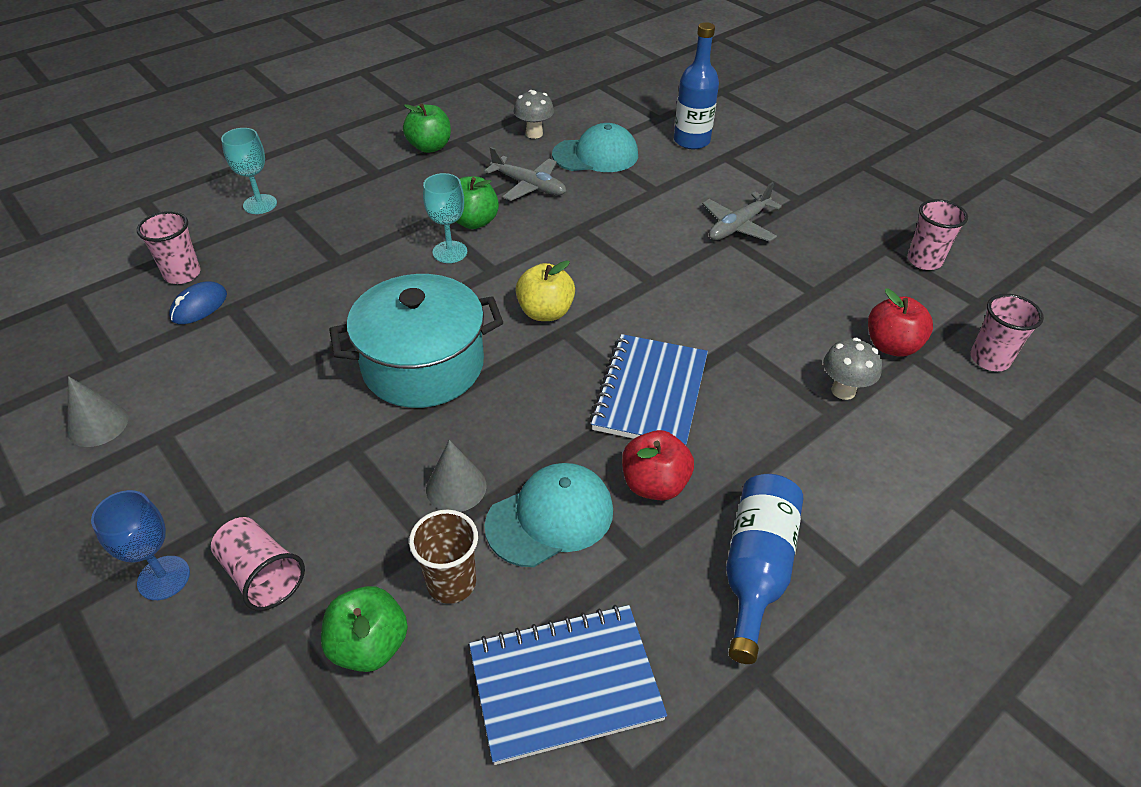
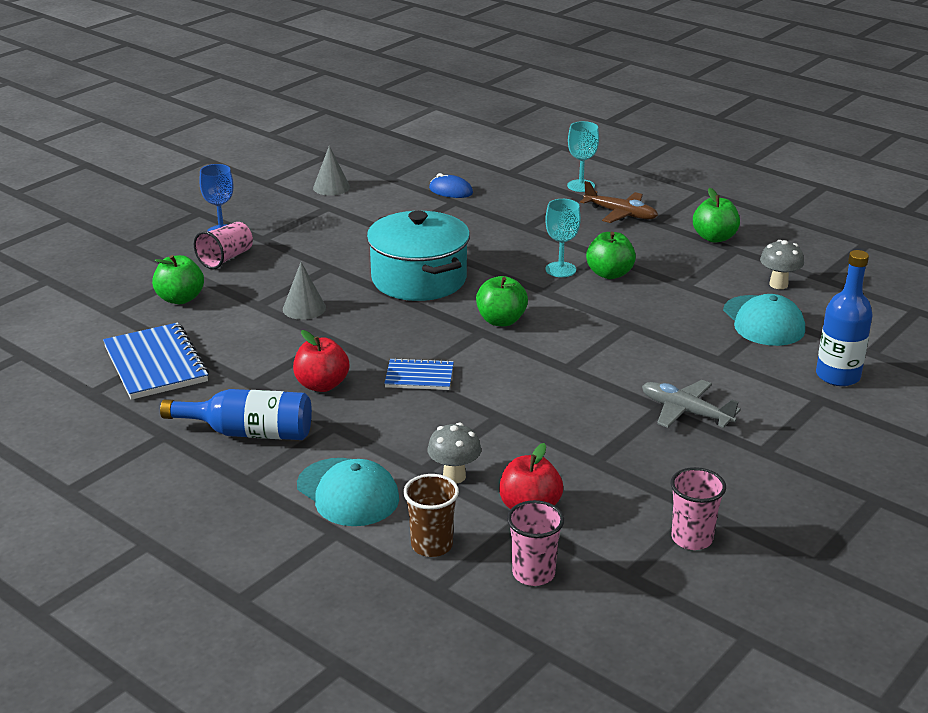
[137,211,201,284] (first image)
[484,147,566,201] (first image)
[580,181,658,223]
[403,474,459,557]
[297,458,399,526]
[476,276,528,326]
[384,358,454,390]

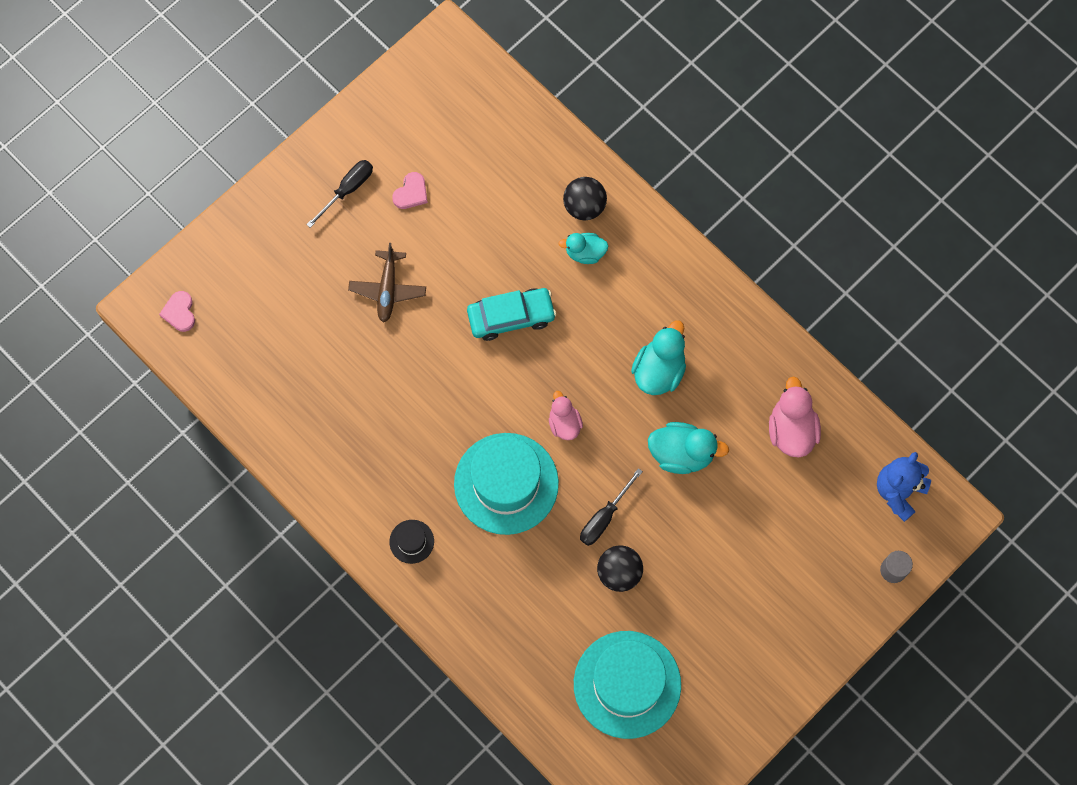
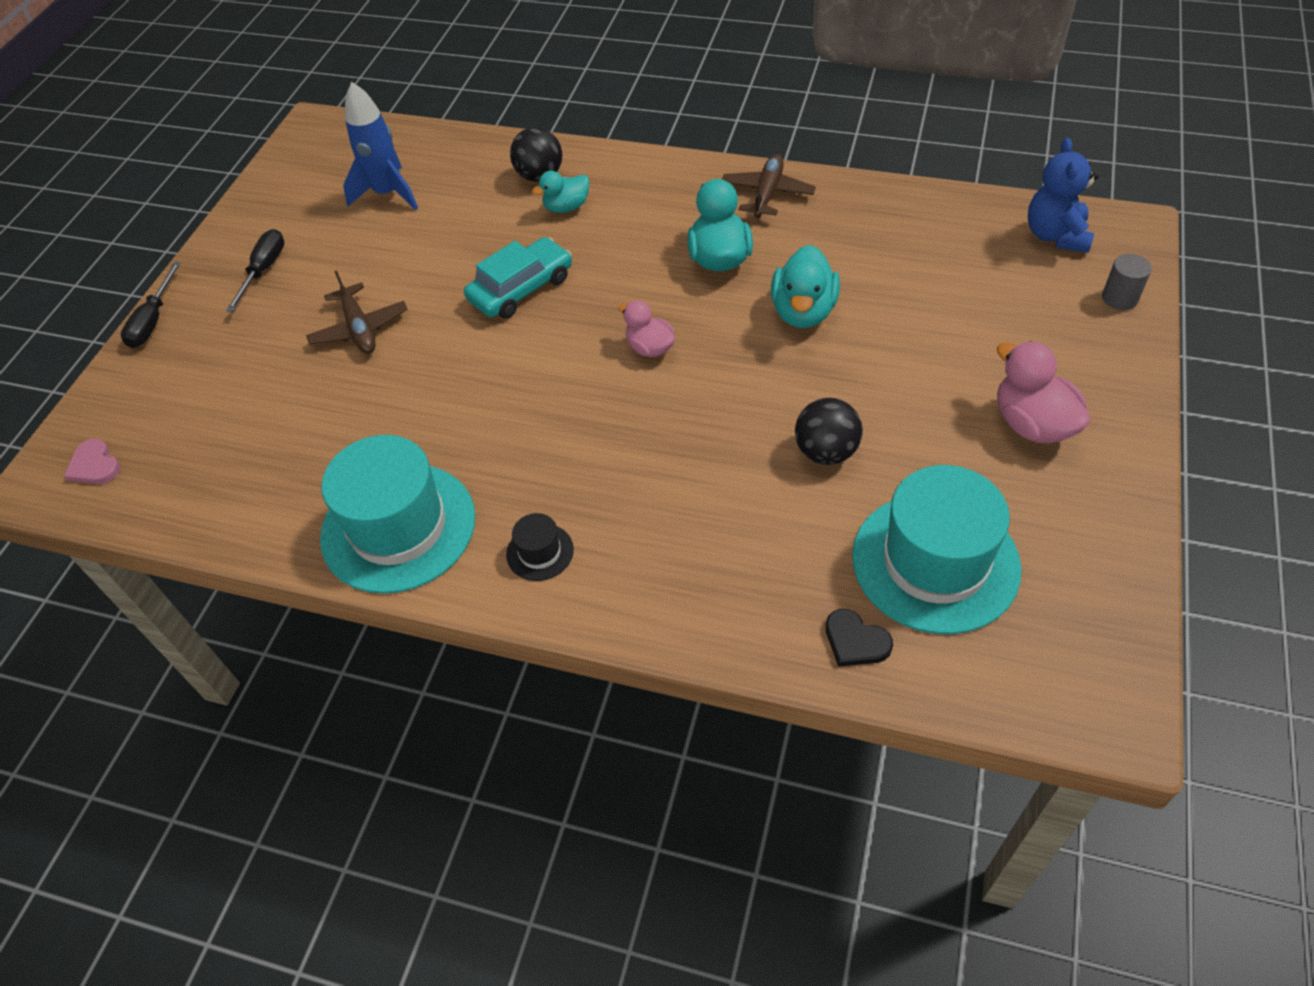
[392,172,428,209] (first image)
[343,82,418,210]
[722,154,816,218]
[825,609,893,667]
[320,435,475,594]
[121,262,181,348]
[997,341,1090,444]
[771,245,840,328]

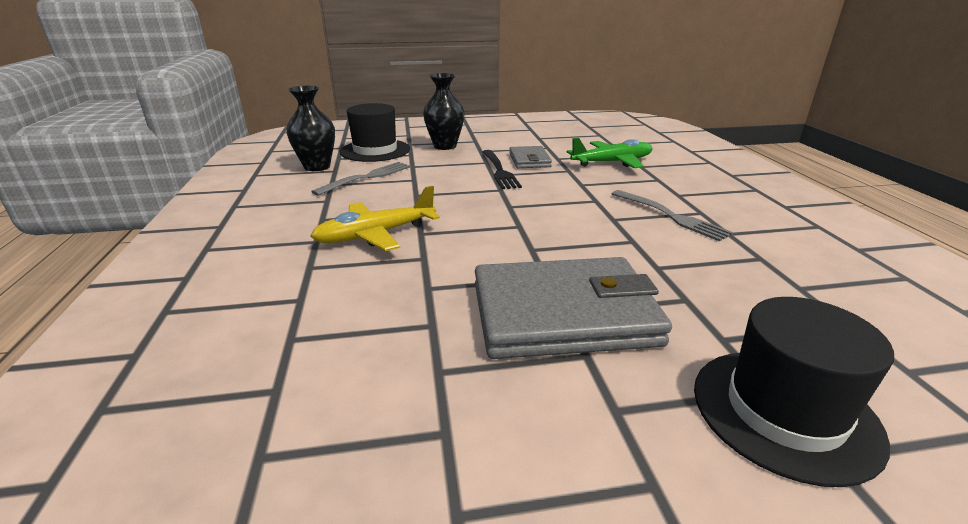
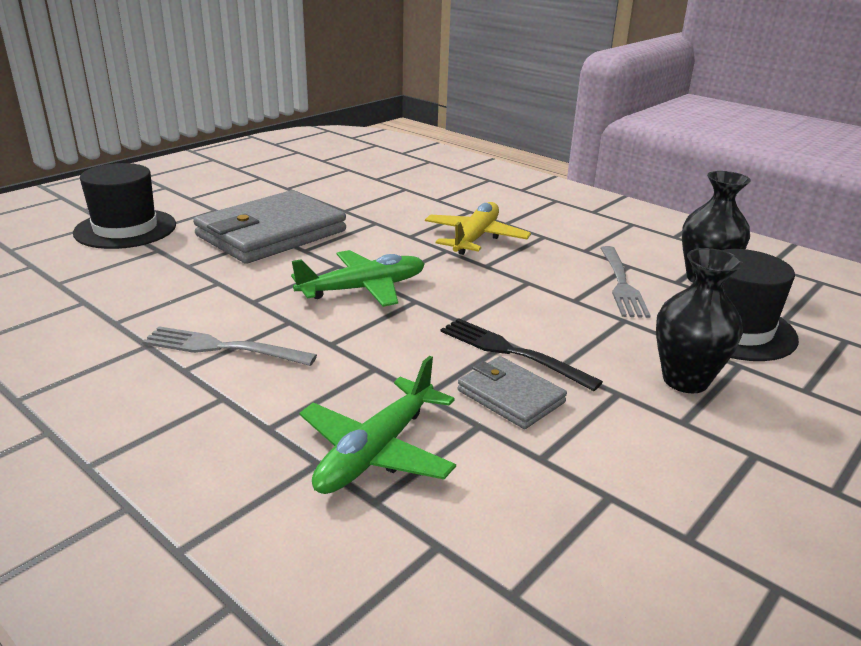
[291,250,425,307]

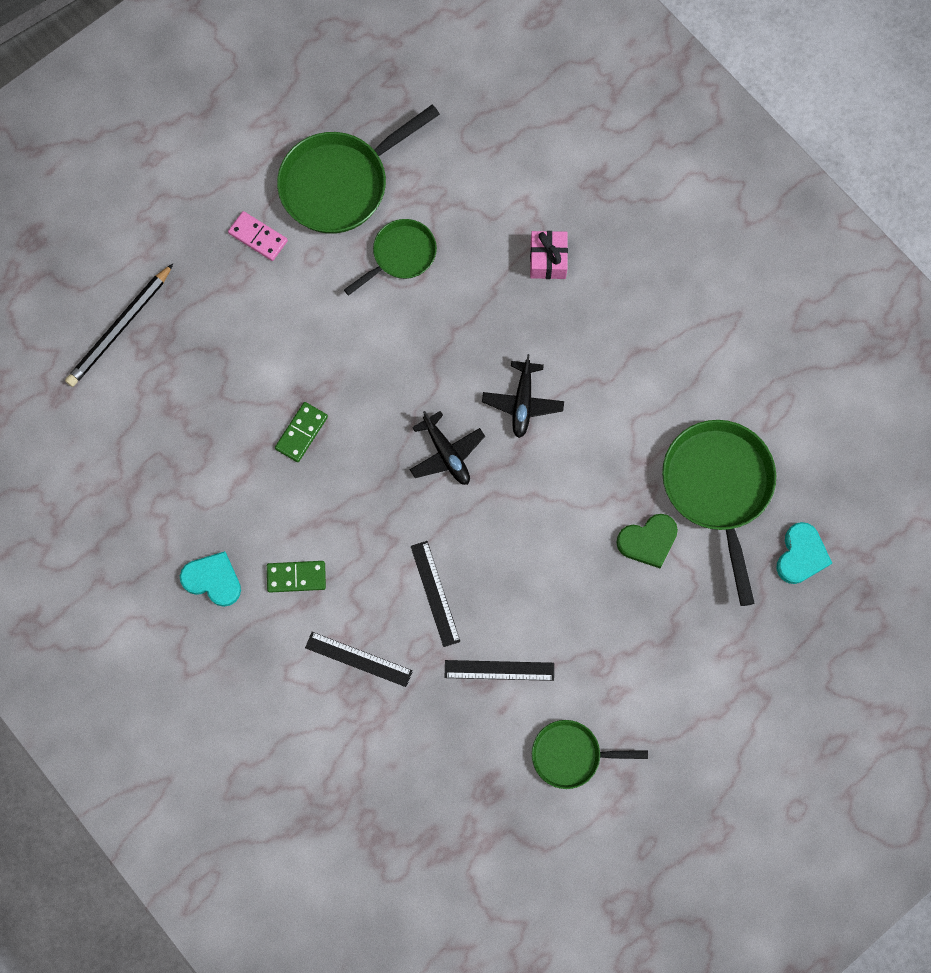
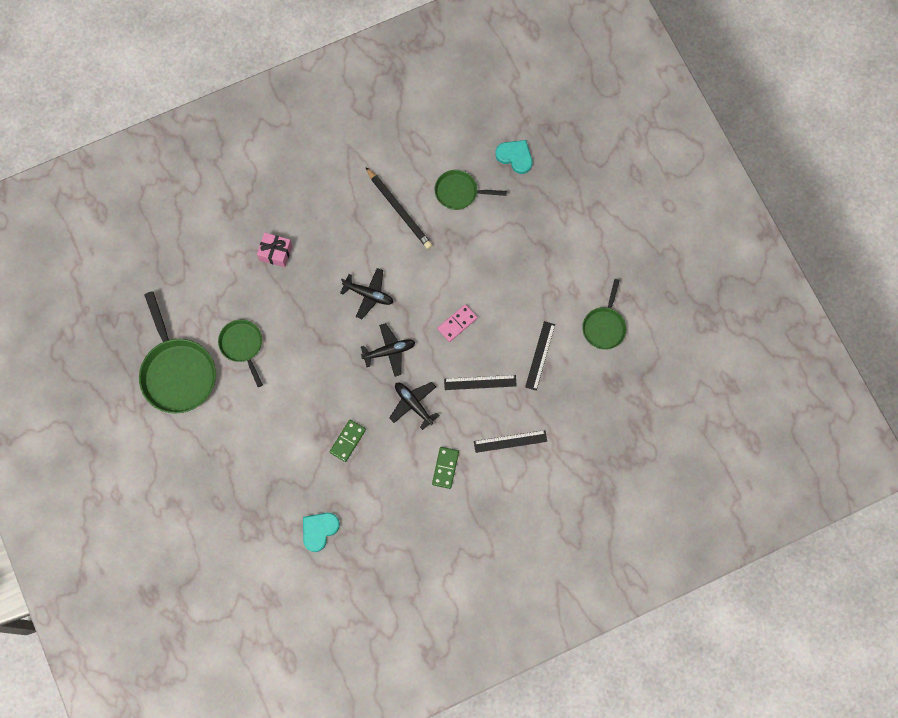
[616,514,678,569] (first image)
[389,382,440,430]
[366,167,432,249]
[303,513,340,552]
[437,304,478,342]
[330,420,366,462]
[474,430,547,453]
[435,170,507,210]

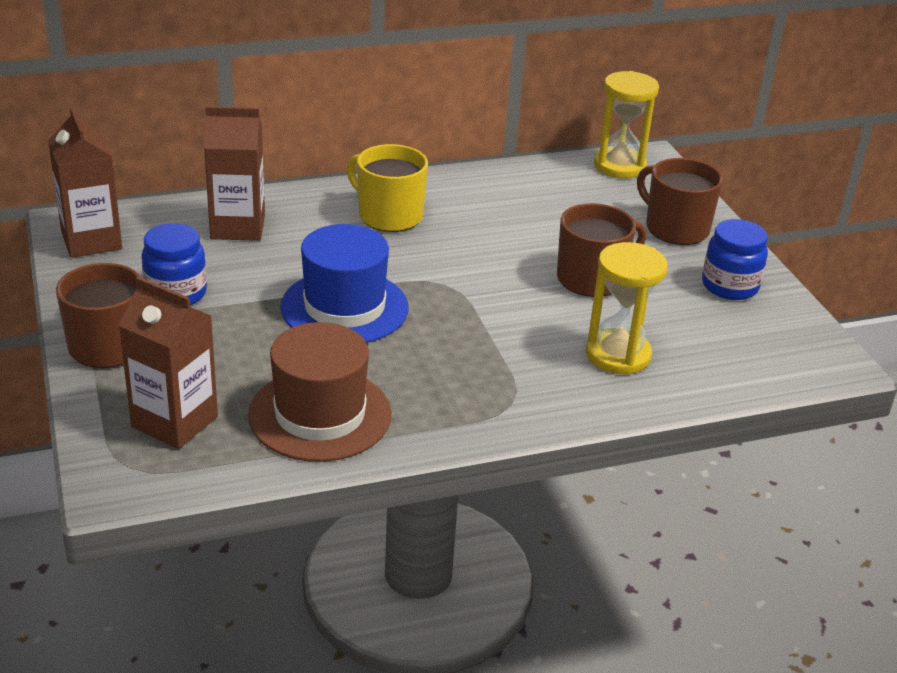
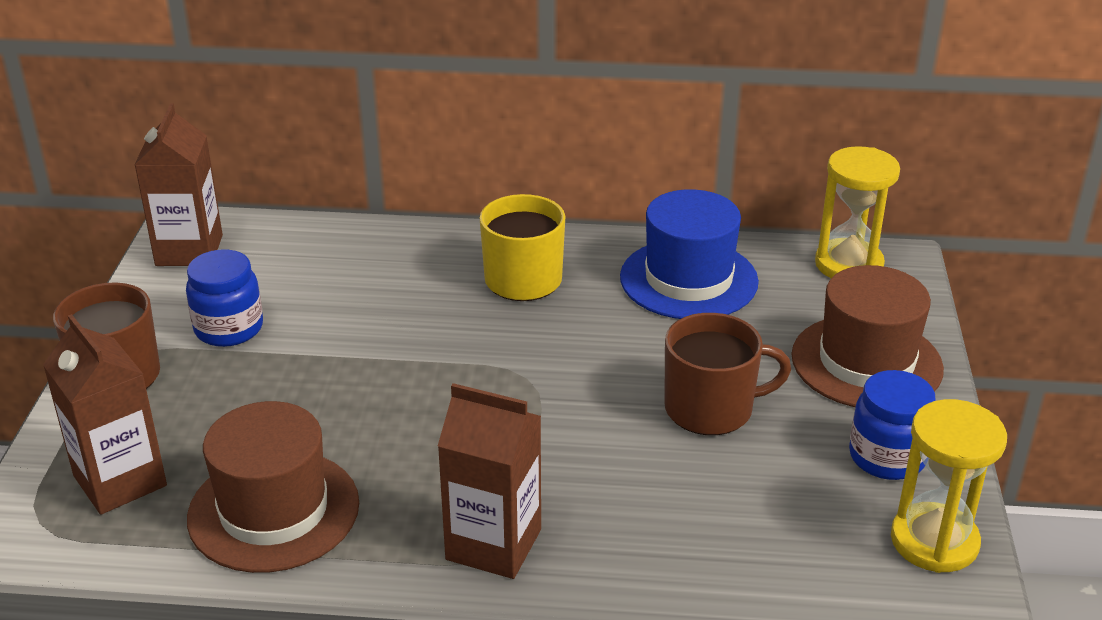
[438,383,541,579]
[620,189,759,319]
[891,399,1007,573]
[792,265,944,407]

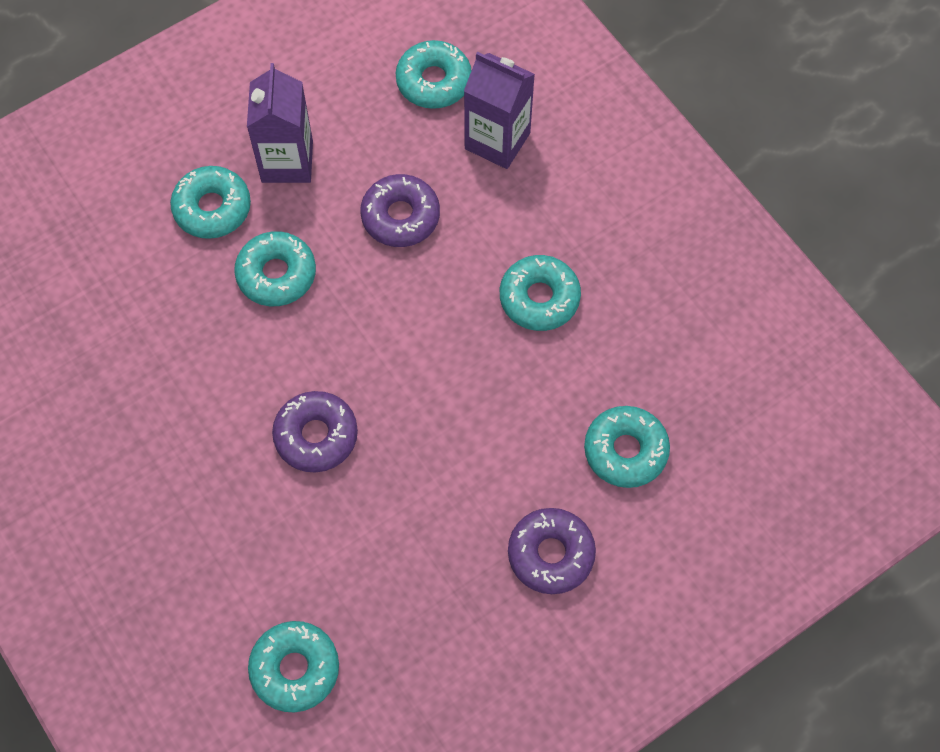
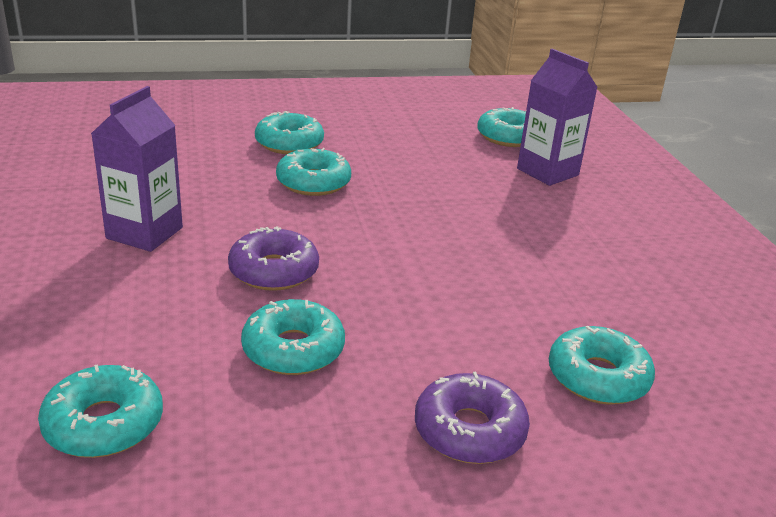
[360,174,440,247] (first image)
[91,86,183,252]
[241,299,345,375]

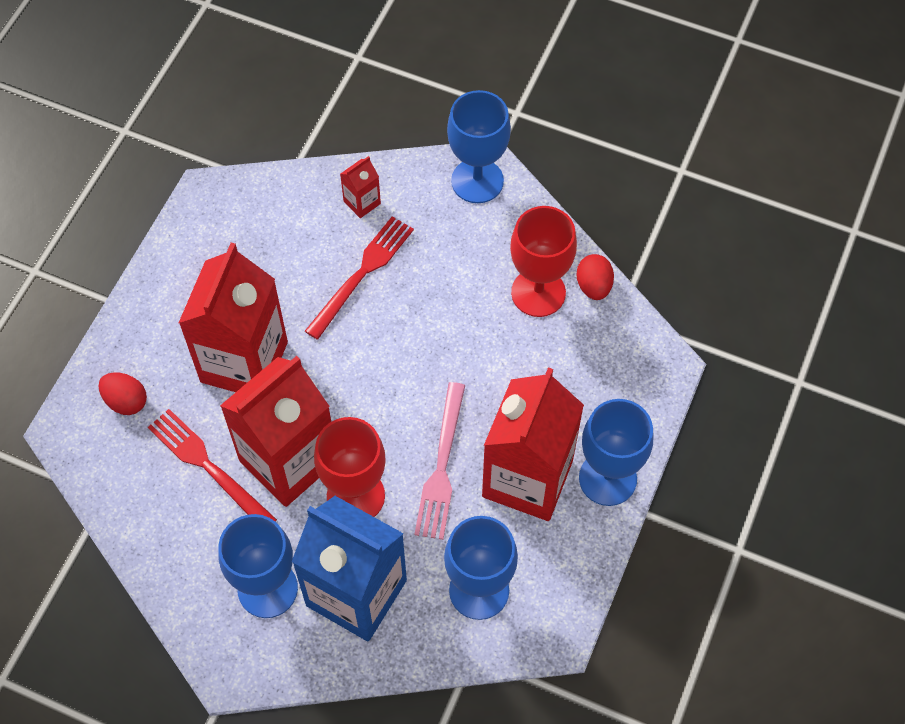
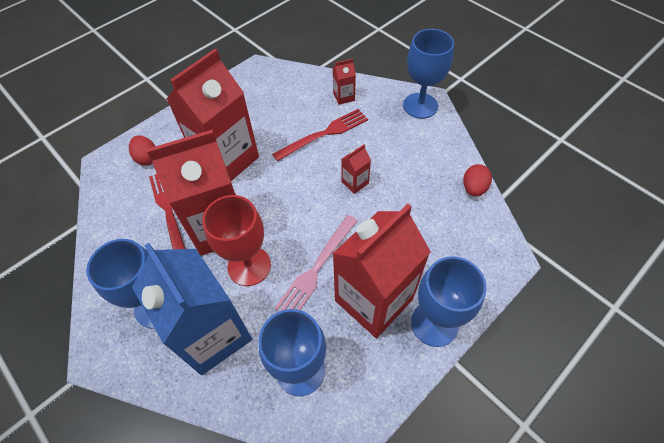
[510,206,577,317] (first image)
[341,145,371,194]

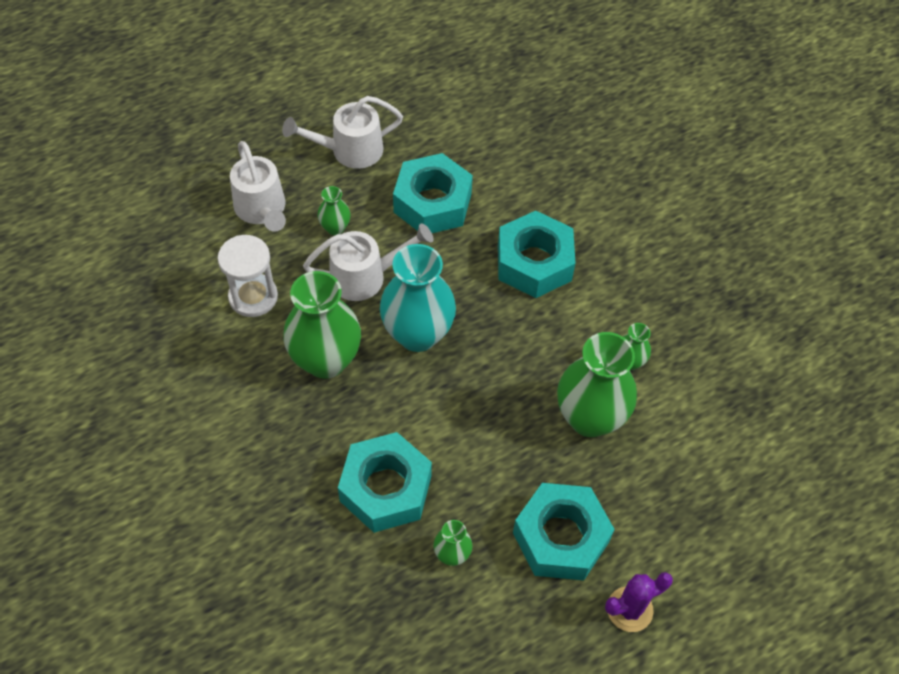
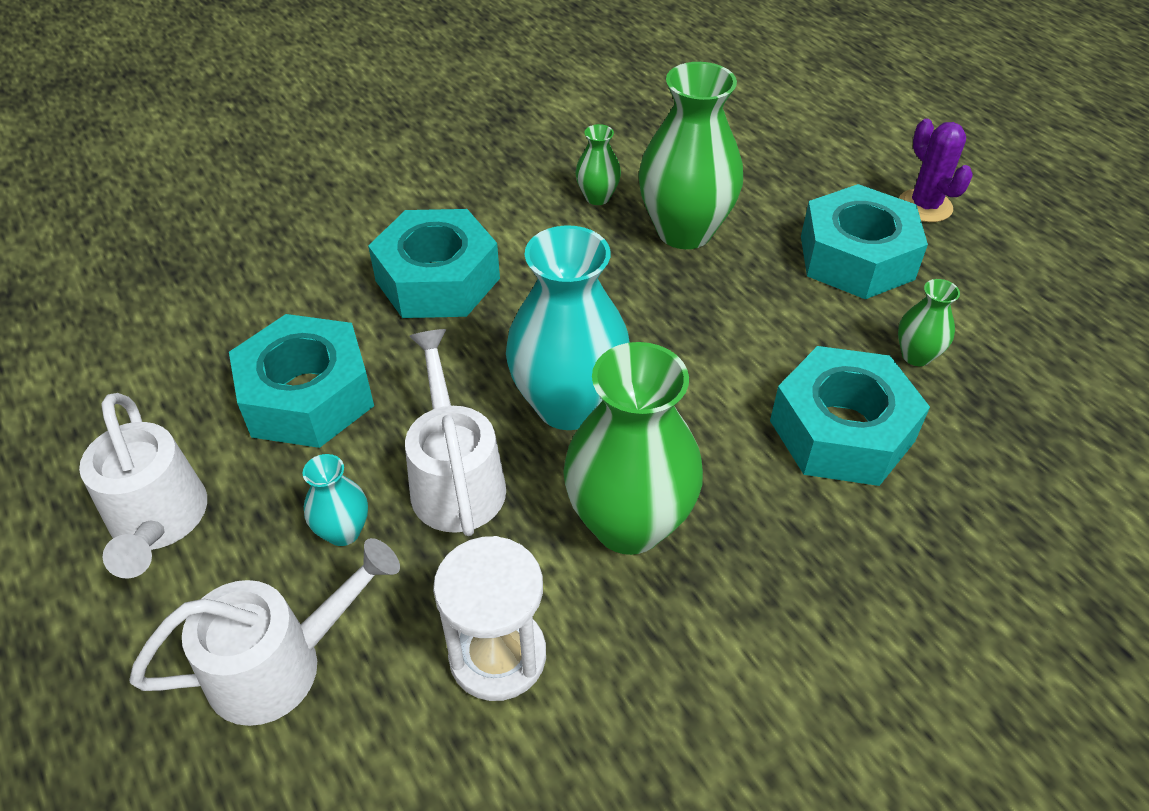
[303,454,368,546]

